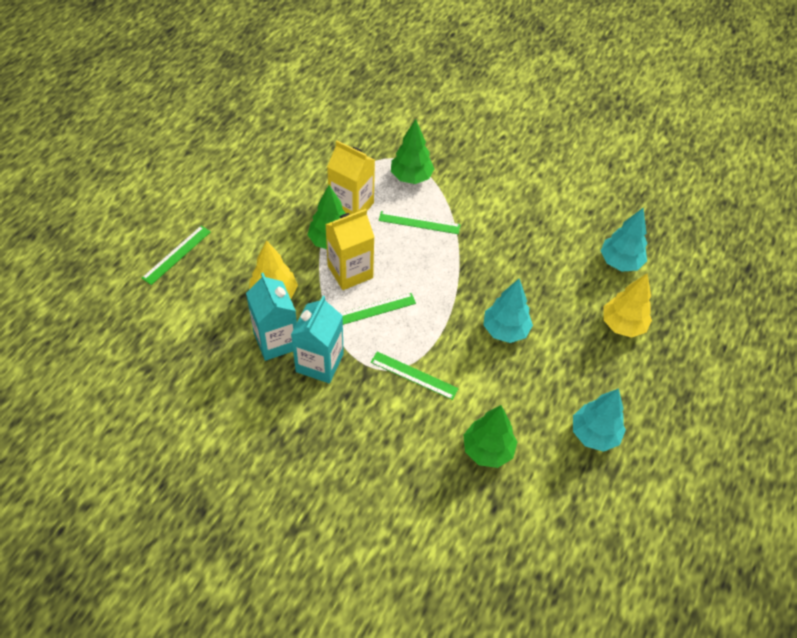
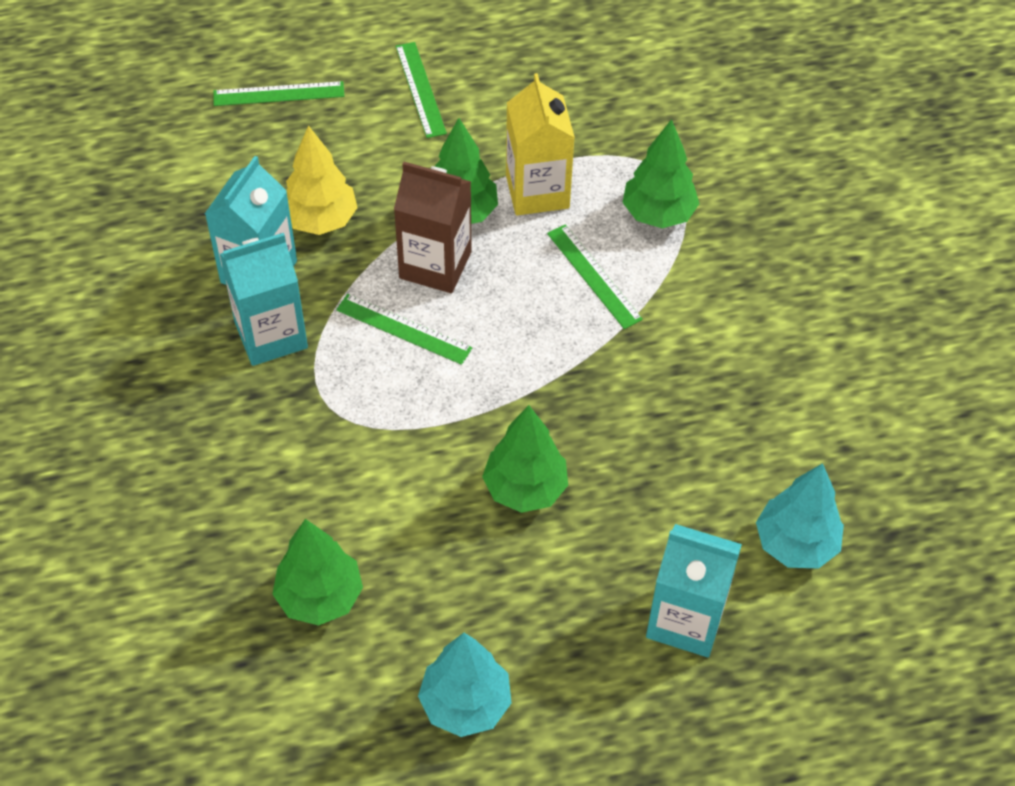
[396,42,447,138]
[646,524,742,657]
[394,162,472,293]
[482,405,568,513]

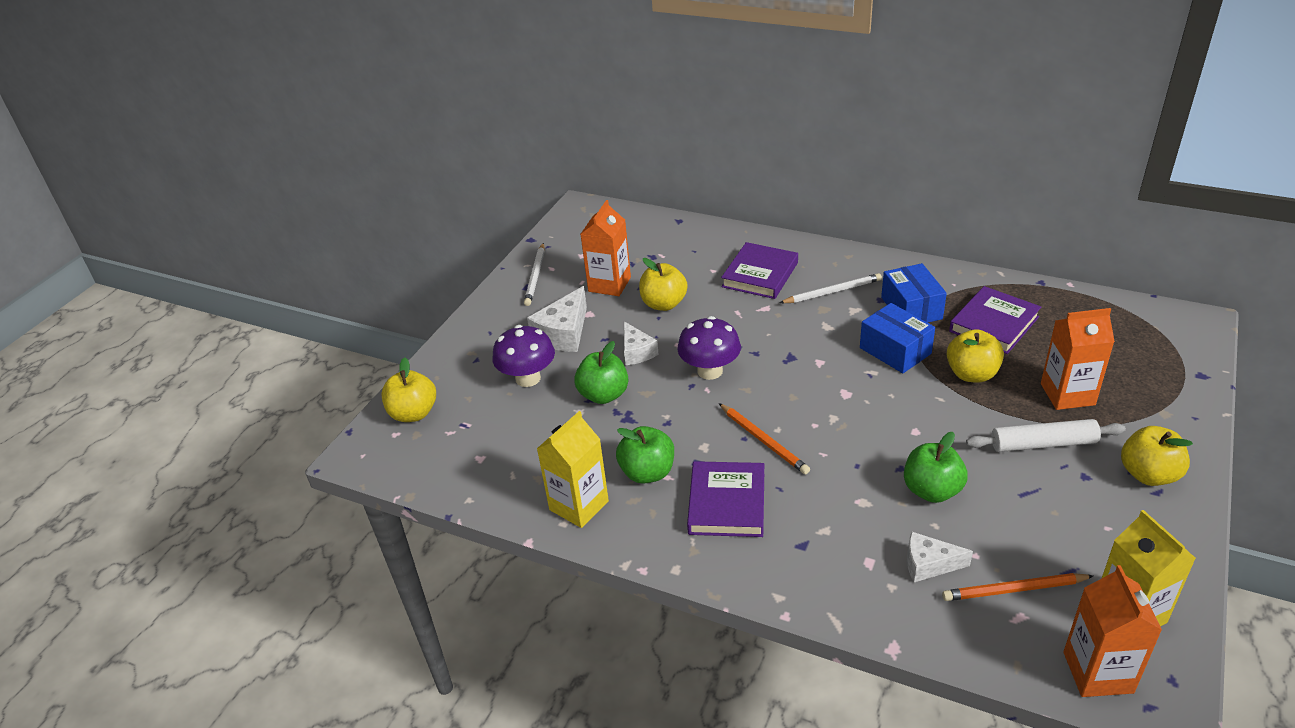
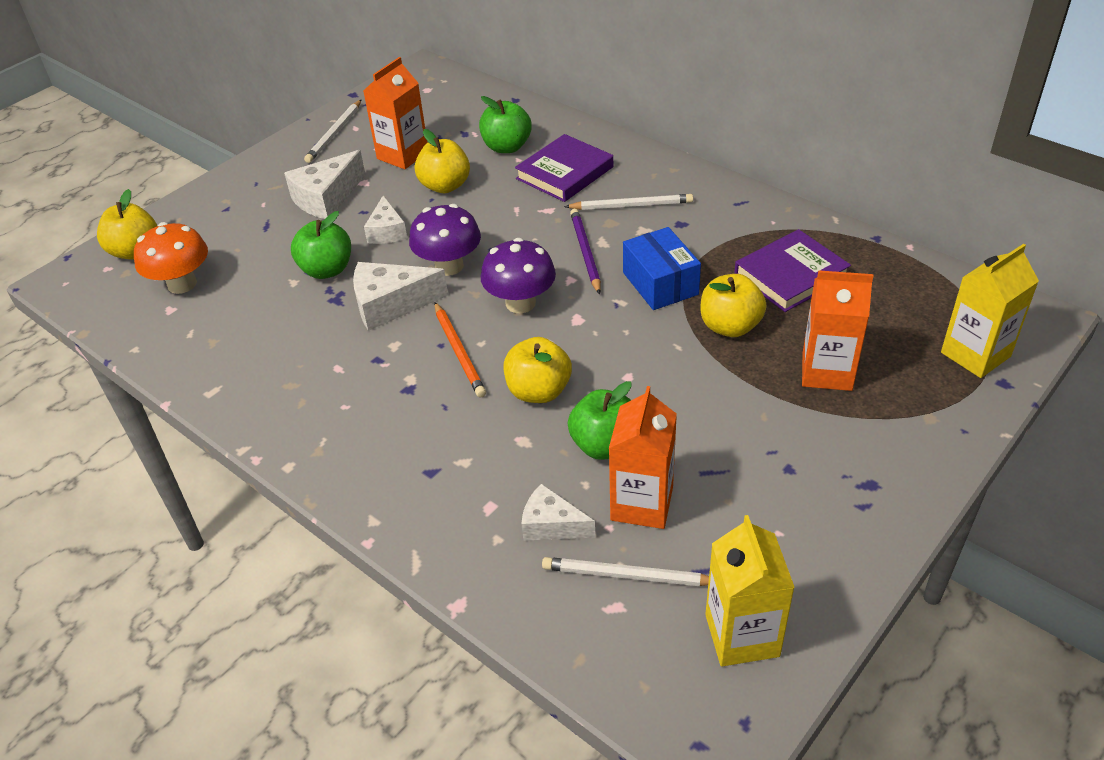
[687,461,764,537] (first image)
[881,263,947,323] (first image)
[966,419,1126,452] (first image)
[134,222,208,294]
[353,262,448,331]
[570,209,601,294]
[481,238,556,313]
[941,244,1039,378]
[479,96,532,153]
[609,386,677,529]
[504,337,572,403]
[542,557,709,586]

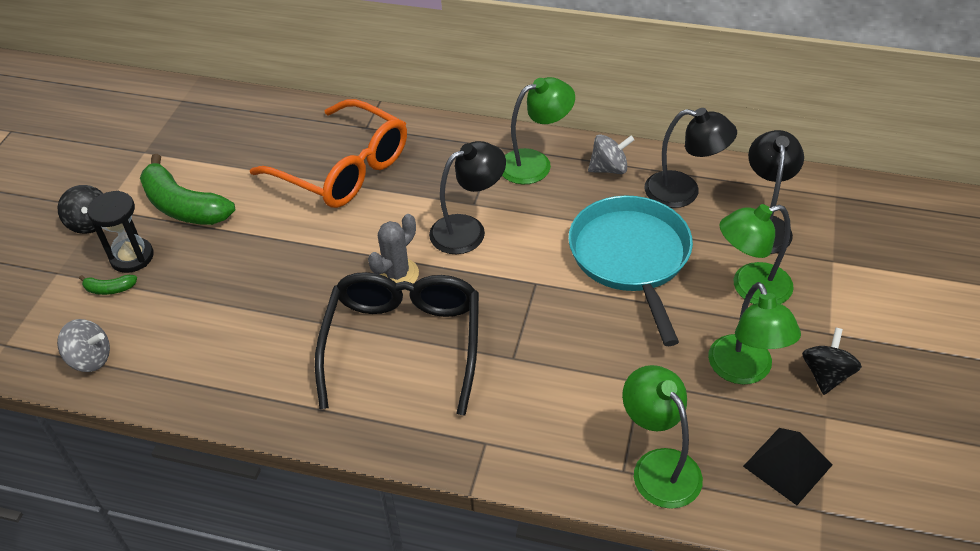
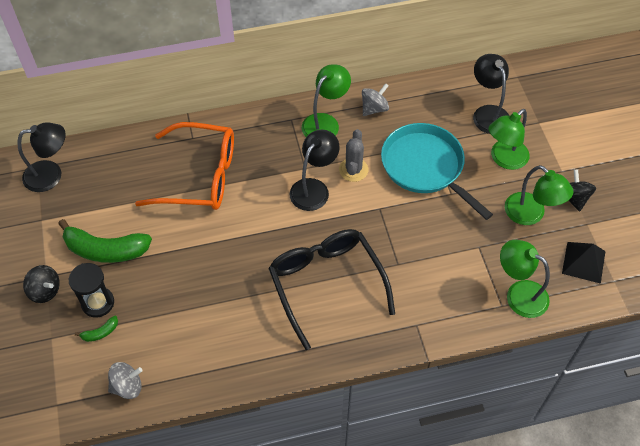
[339,129,368,182]
[17,123,66,192]

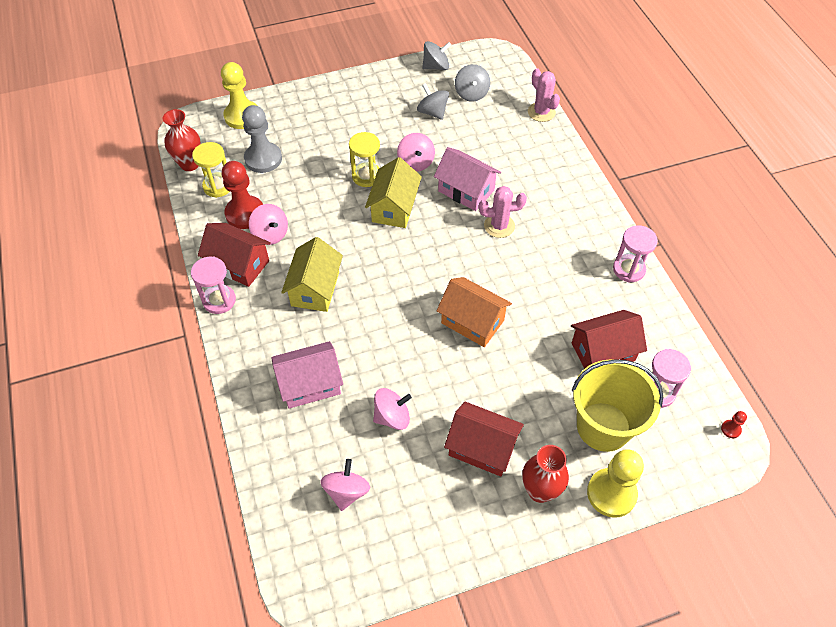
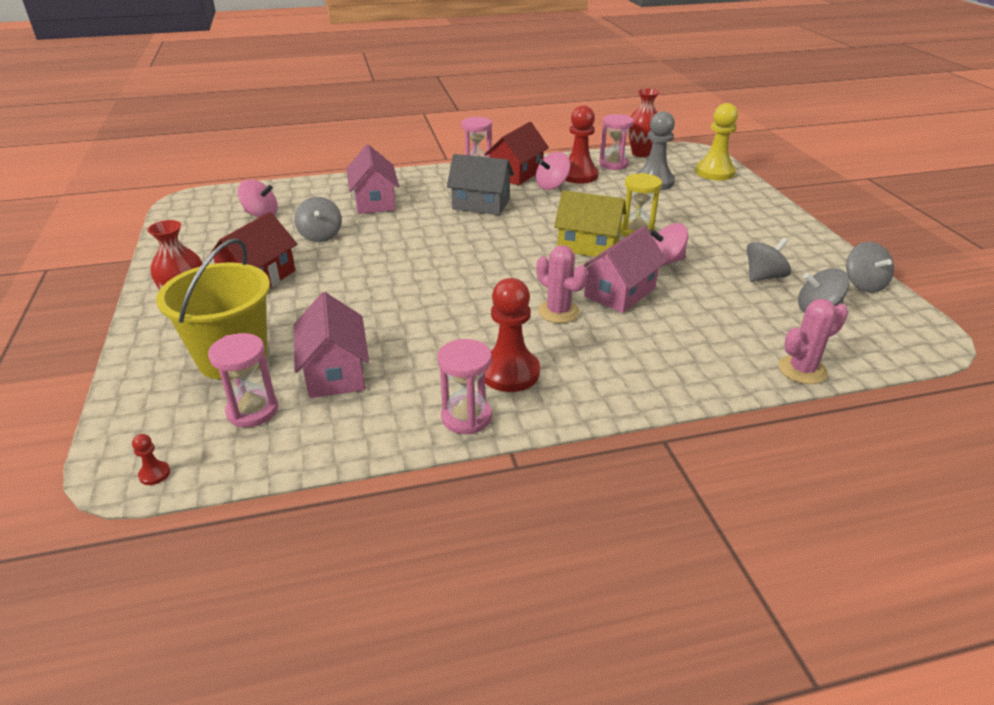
[436,277,512,347] (first image)
[587,449,644,518] (first image)
[485,278,540,392]
[599,114,634,170]
[447,154,514,215]
[294,197,342,242]
[294,292,369,398]
[536,245,587,323]

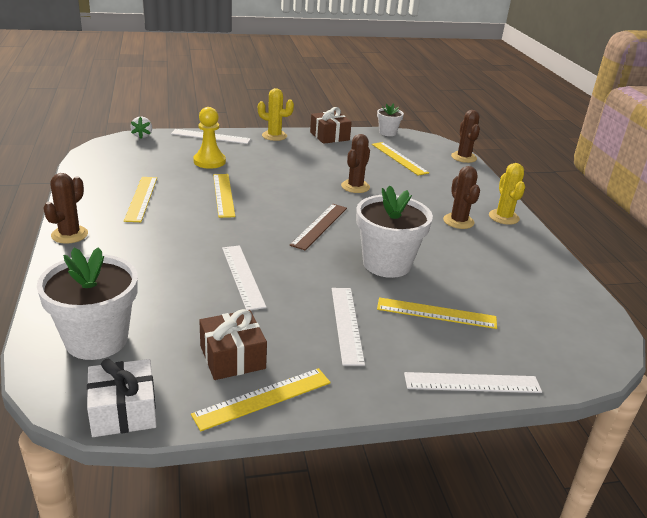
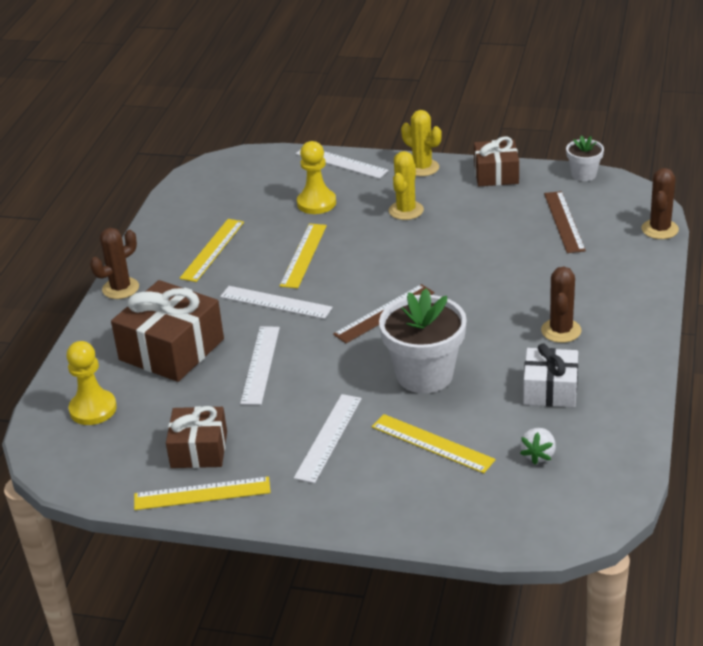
[341,134,370,193] (first image)
[111,280,224,382]
[523,344,578,407]
[520,428,556,465]
[220,286,333,319]
[389,151,424,220]
[66,341,117,425]
[544,191,586,253]

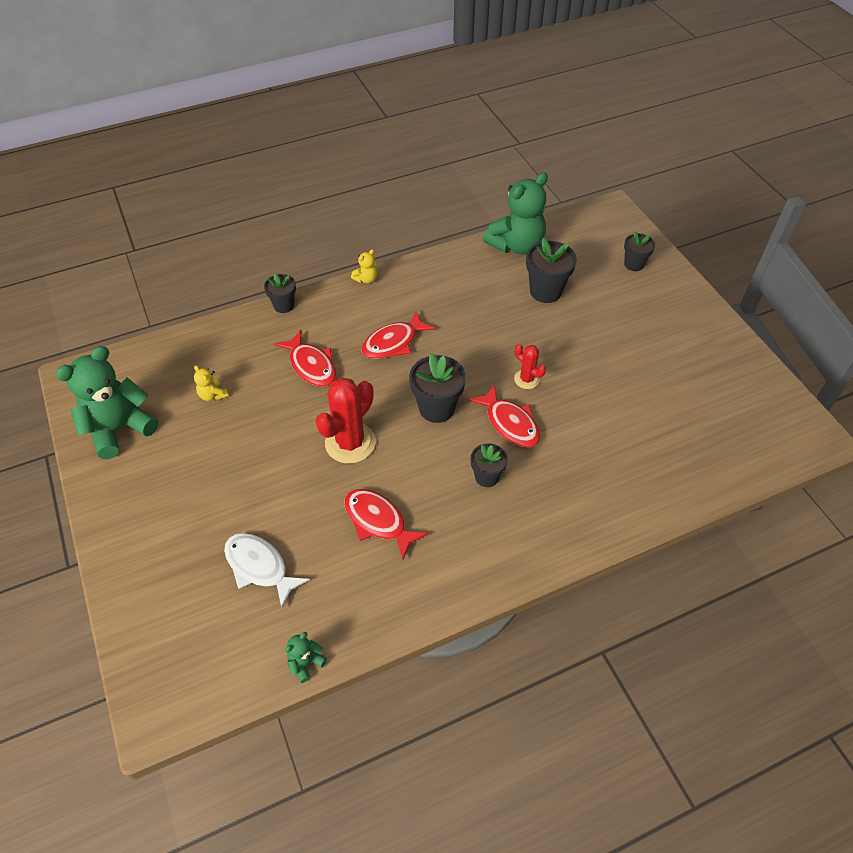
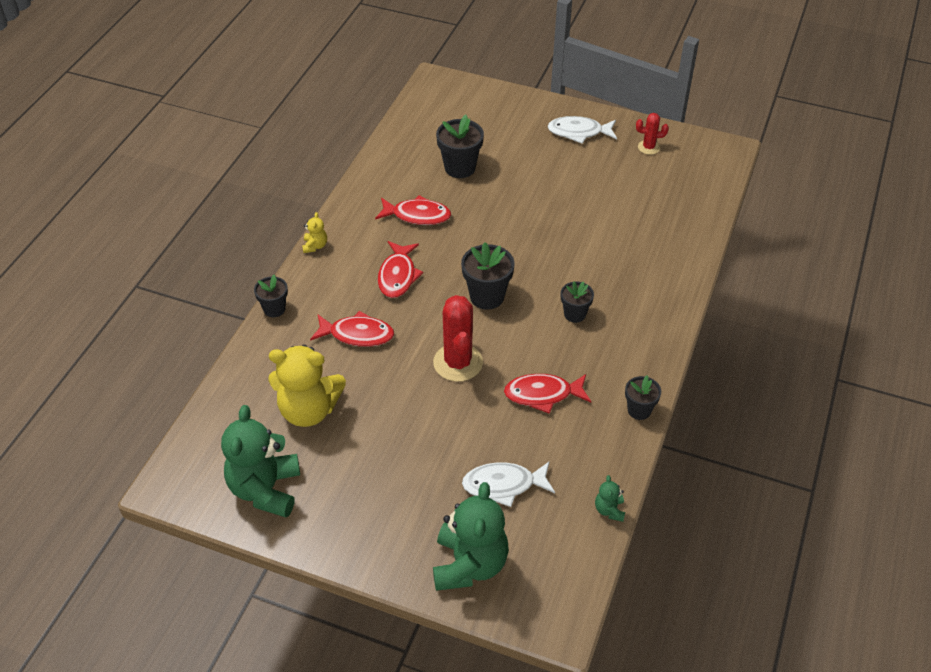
[547,116,617,144]
[375,195,451,225]
[433,482,509,591]
[636,113,669,155]
[625,376,661,420]
[268,345,346,427]

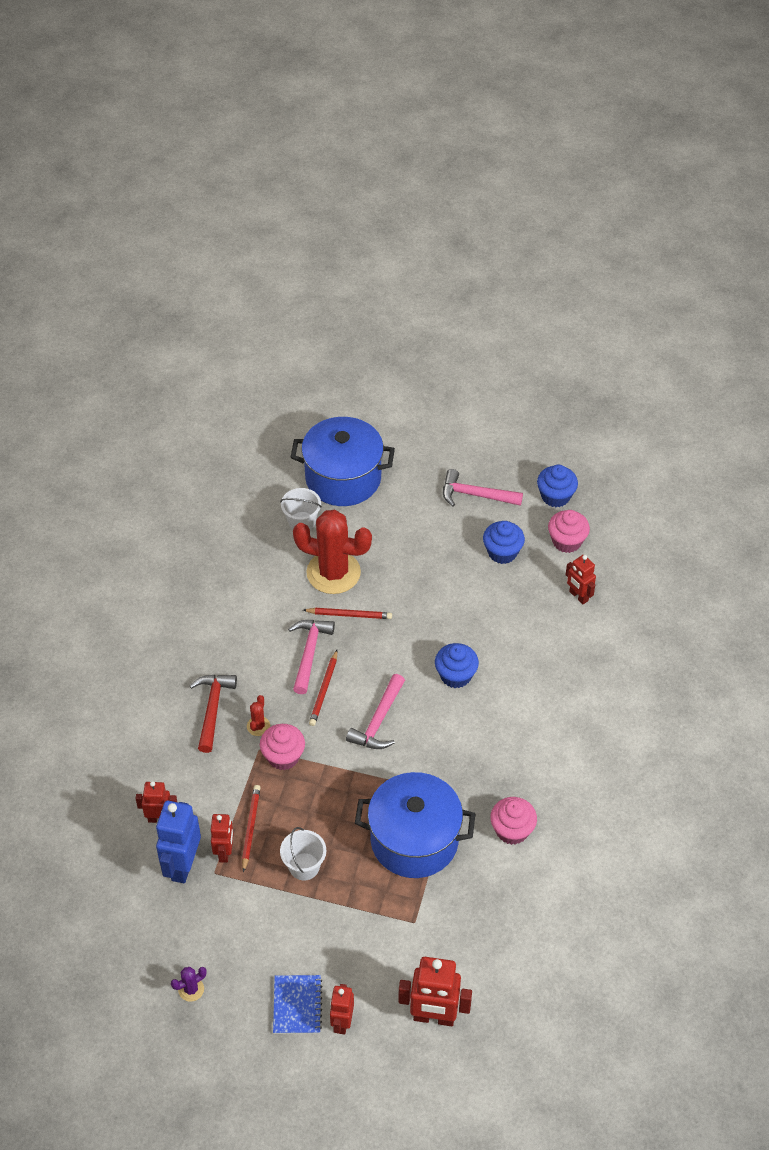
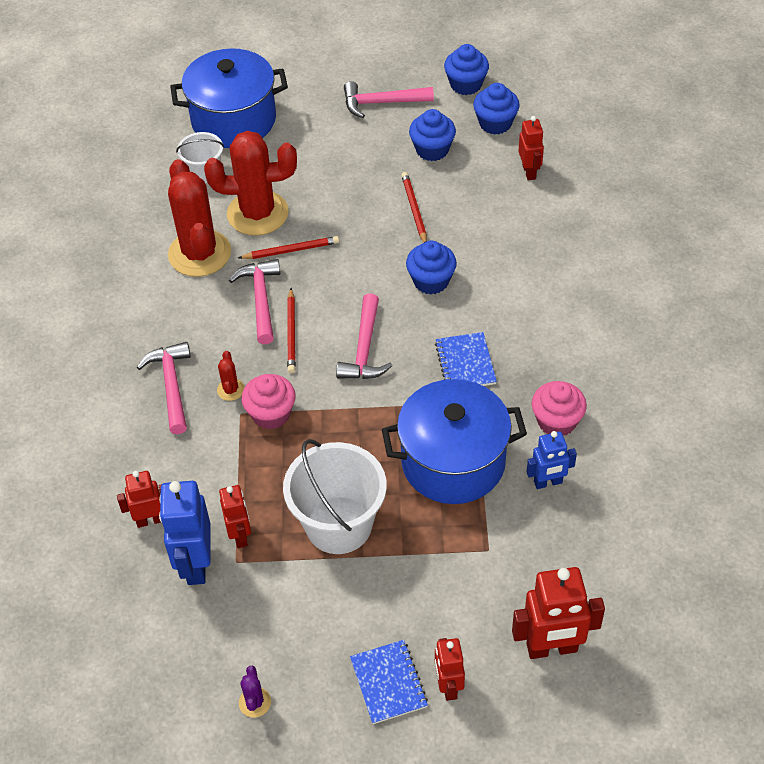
[168,159,231,277]
[435,332,497,386]
[527,431,577,489]
[401,172,427,243]
[137,342,191,434]
[473,83,520,135]
[239,666,271,718]
[518,116,544,181]
[283,439,387,554]

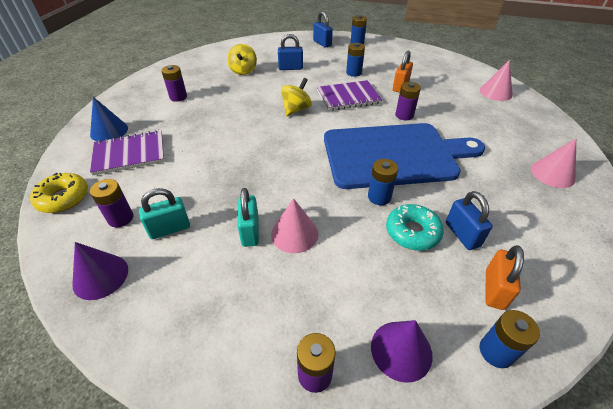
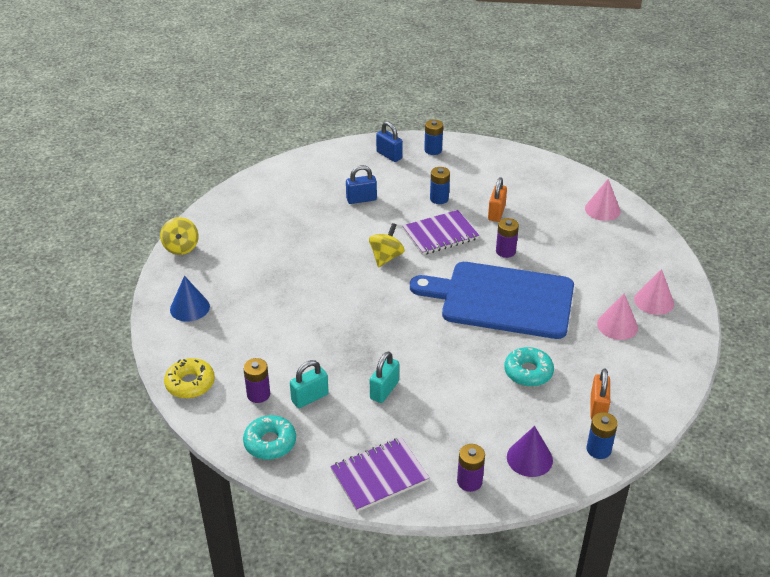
[161,65,187,102] (first image)
[368,159,398,205] (first image)
[446,191,493,250] (first image)
[330,437,429,512]
[160,217,198,255]
[597,293,638,340]
[243,415,296,460]
[370,351,399,403]
[410,262,574,339]

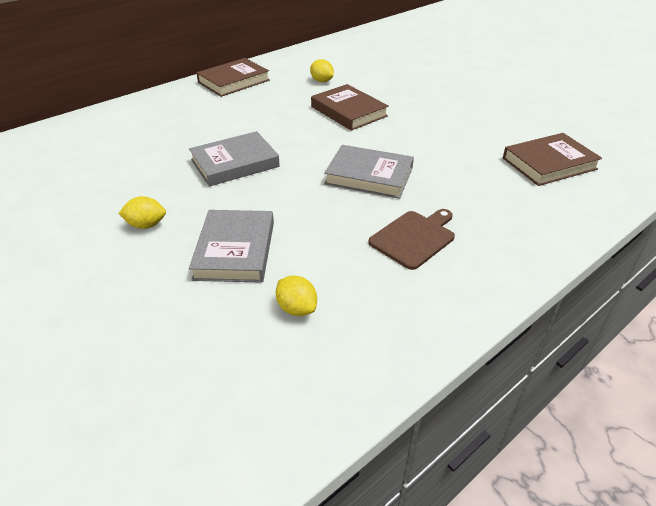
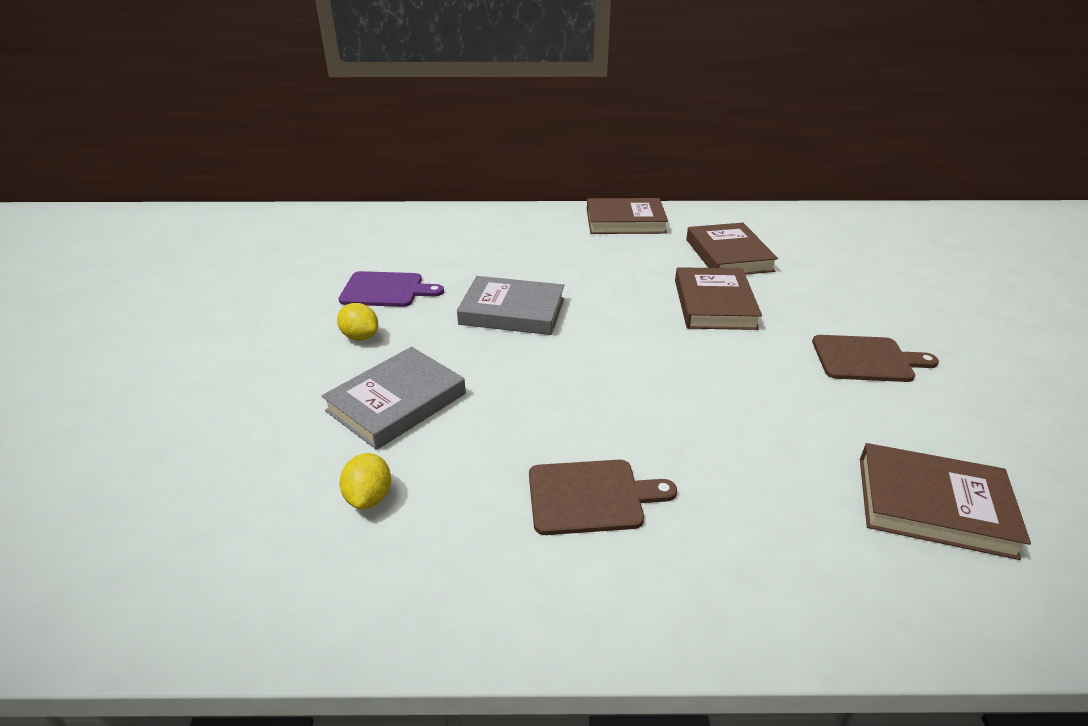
[324,145,414,199] (first image)
[339,271,444,307]
[812,335,939,382]
[686,223,778,275]

